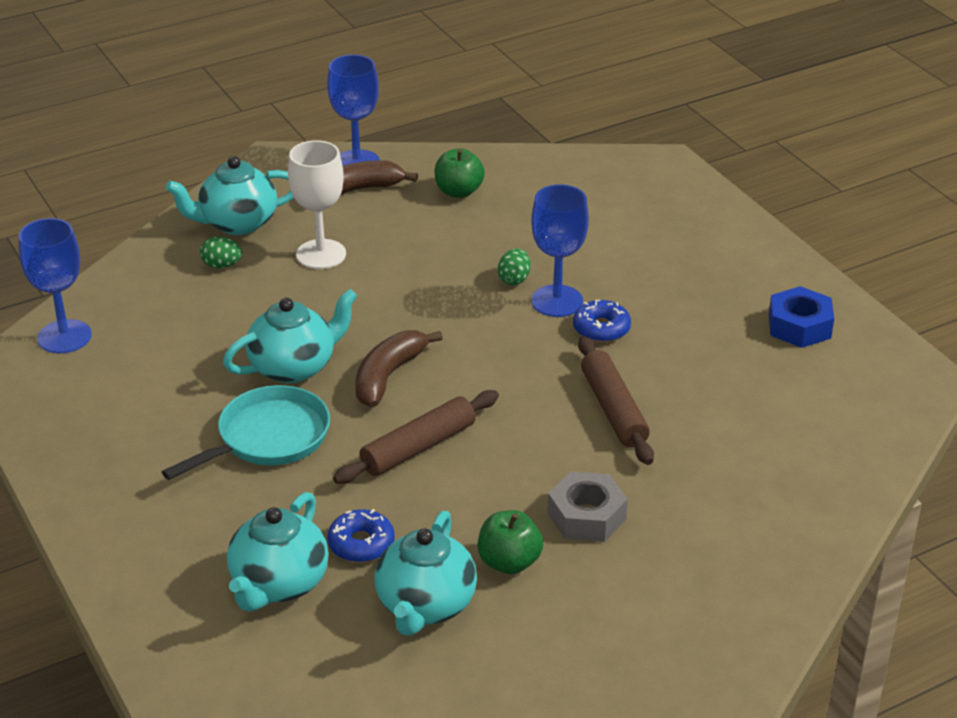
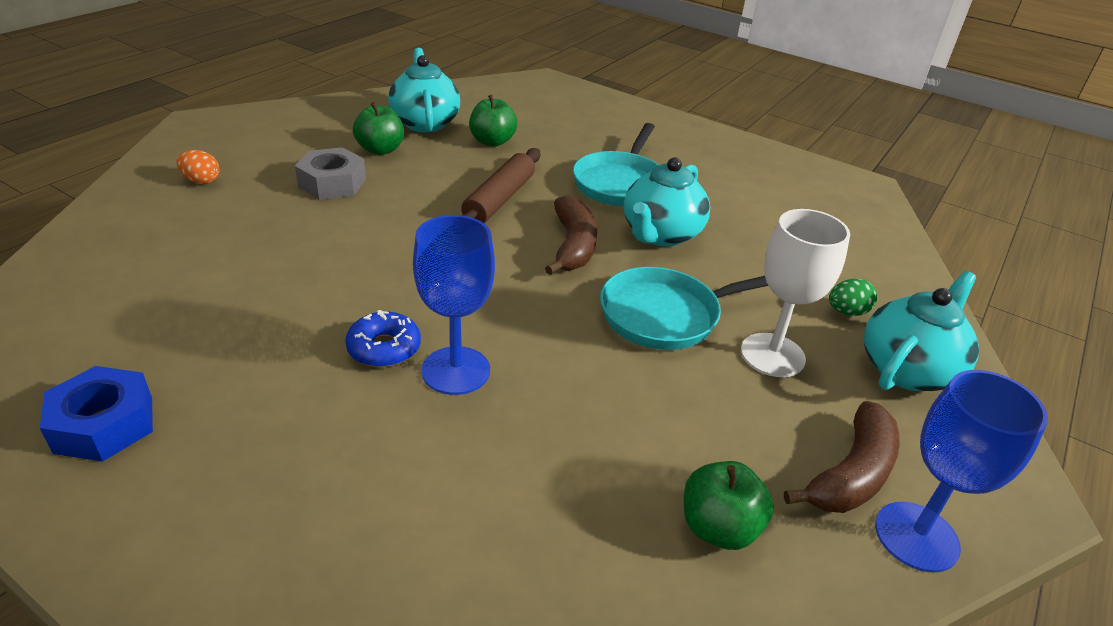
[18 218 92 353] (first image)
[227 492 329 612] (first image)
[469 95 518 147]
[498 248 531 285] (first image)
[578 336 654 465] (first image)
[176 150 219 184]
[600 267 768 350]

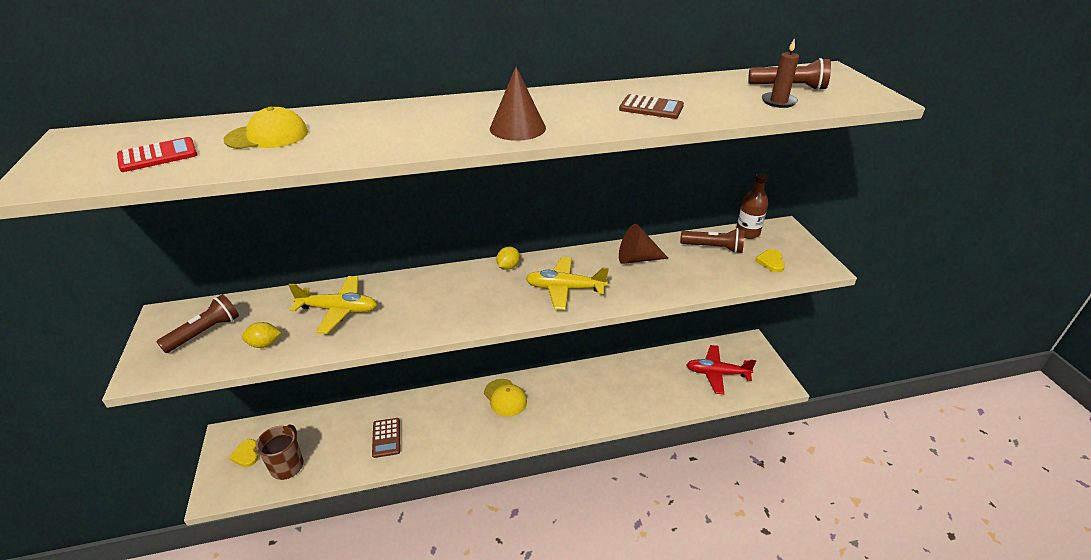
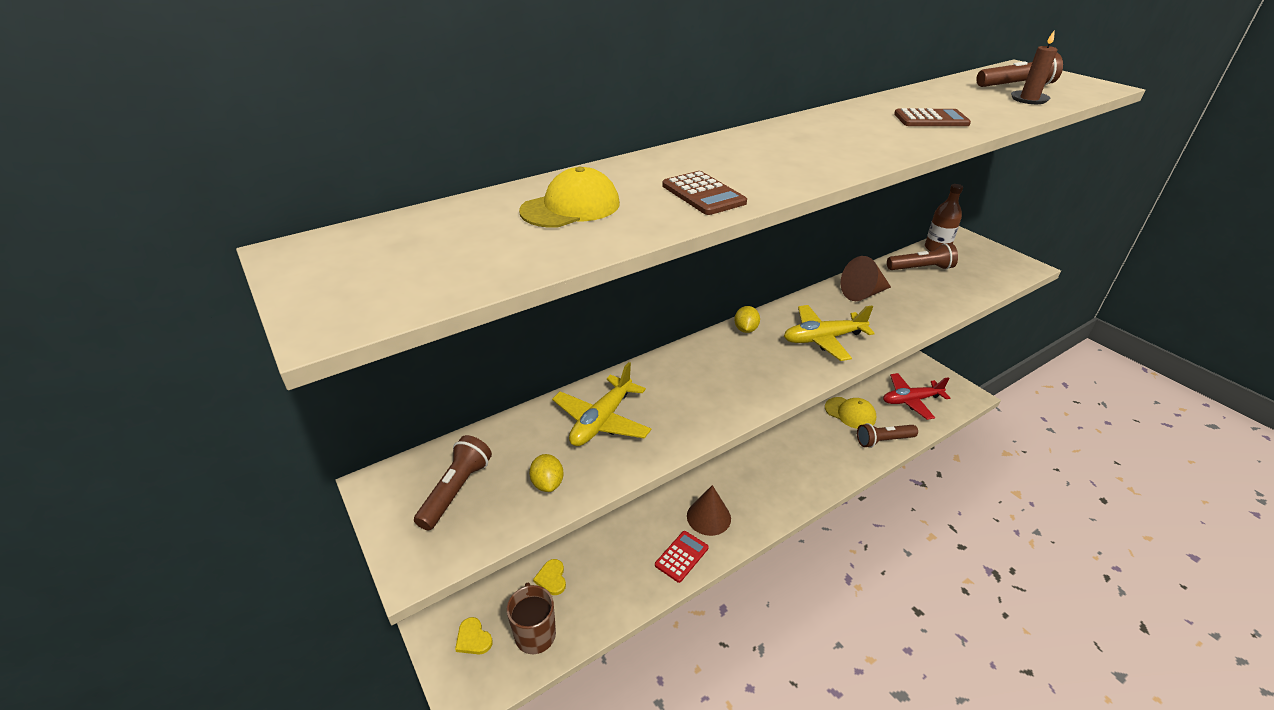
[655 531 709 583]
[529 454 564 492]
[552 362 651 446]
[662 171 747 215]
[825 397 876 429]
[687 485 731 536]
[533 559 566 595]
[857 423 918 448]

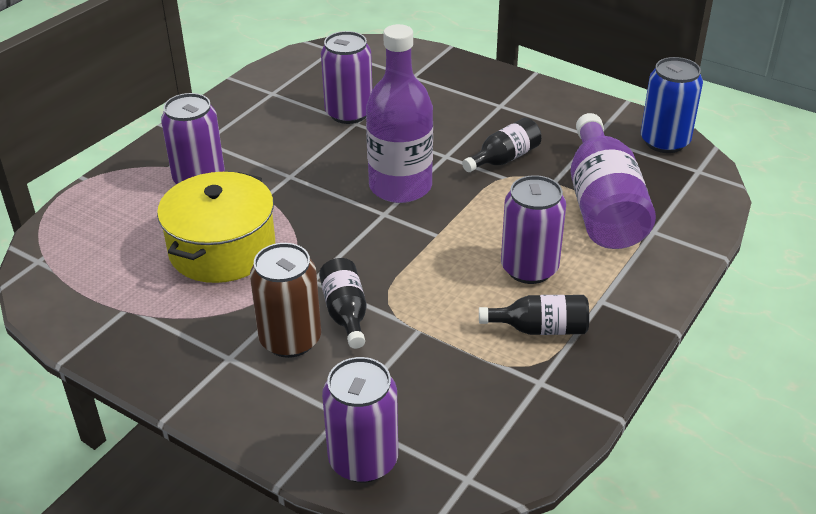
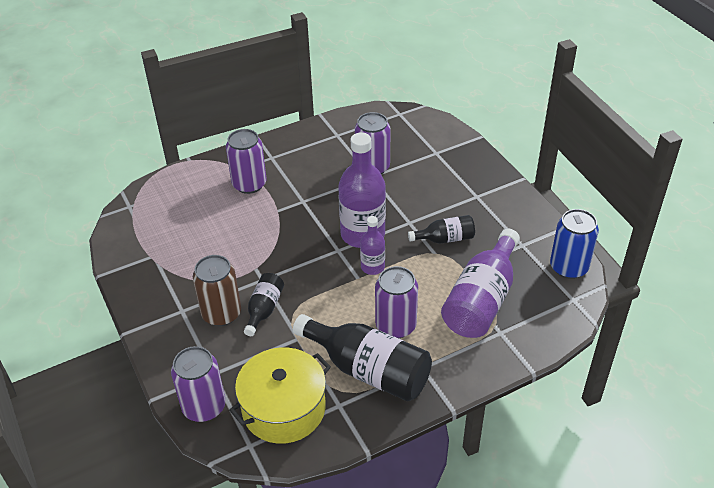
[229 347 331 444]
[293 314 432 401]
[360 216 385 275]

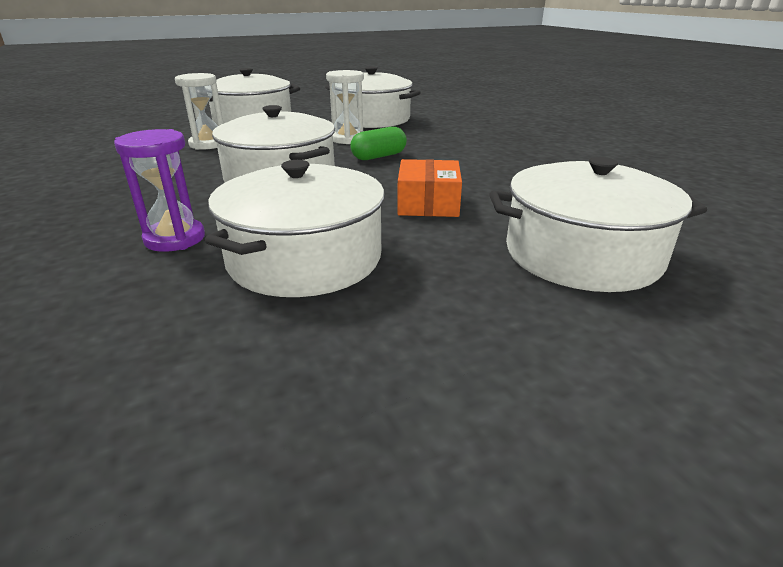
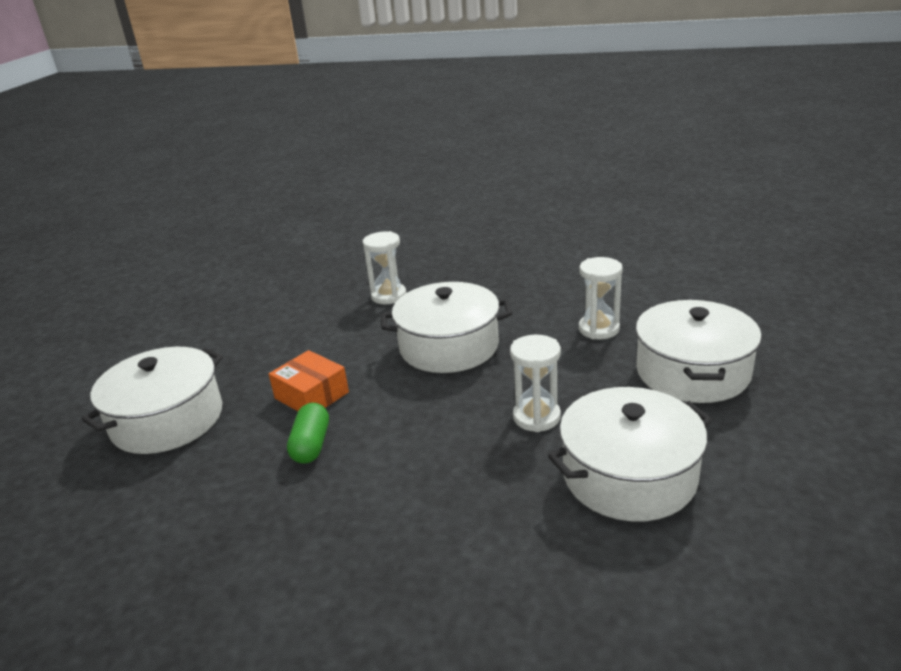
[363 231 406 304]
[205 160 385 297] (first image)
[287 403 329 464]

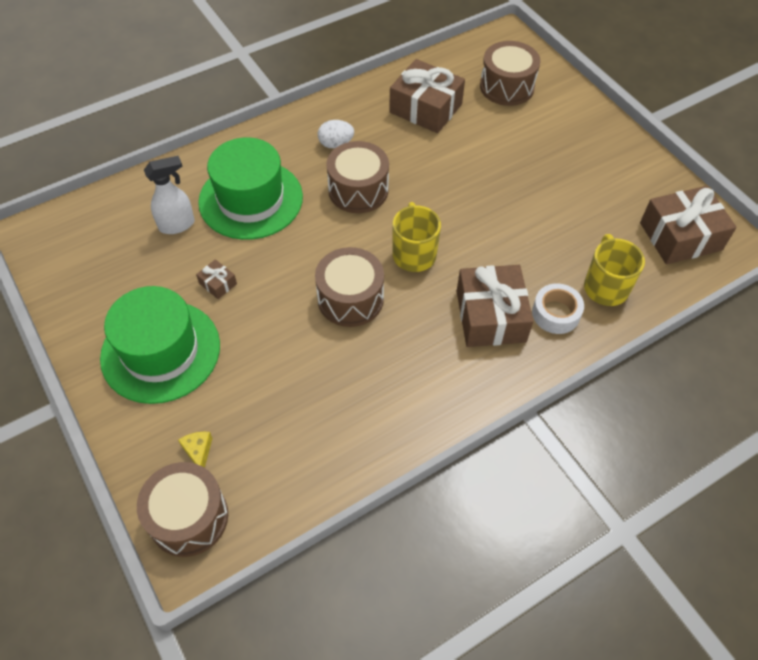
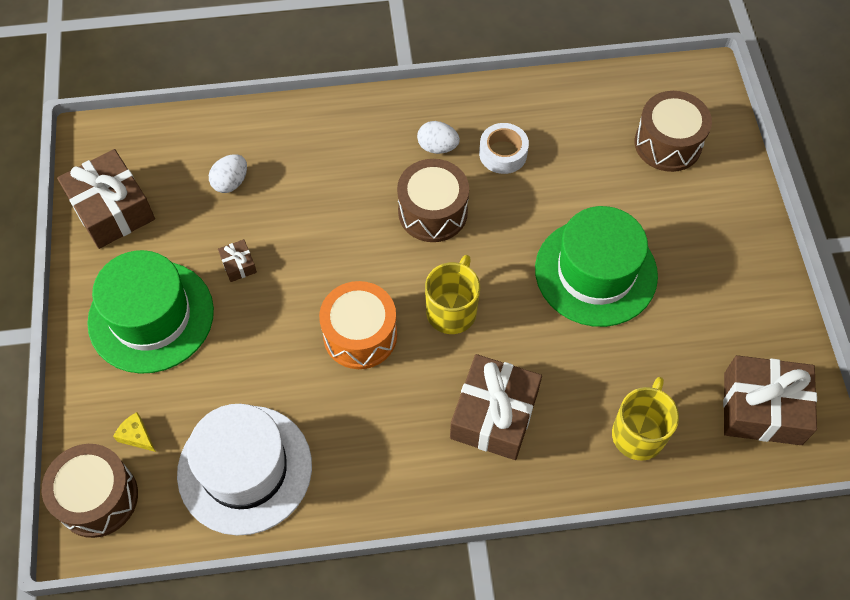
[209 154 247 193]
[113 412 156 452]
[535 206 658 327]
[319 281 397 369]
[57 149 155 249]
[479 123 529 174]
[177 404 312 536]

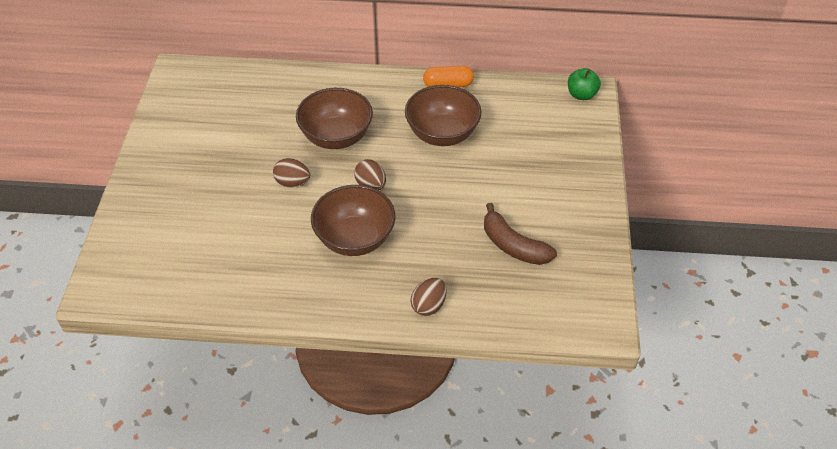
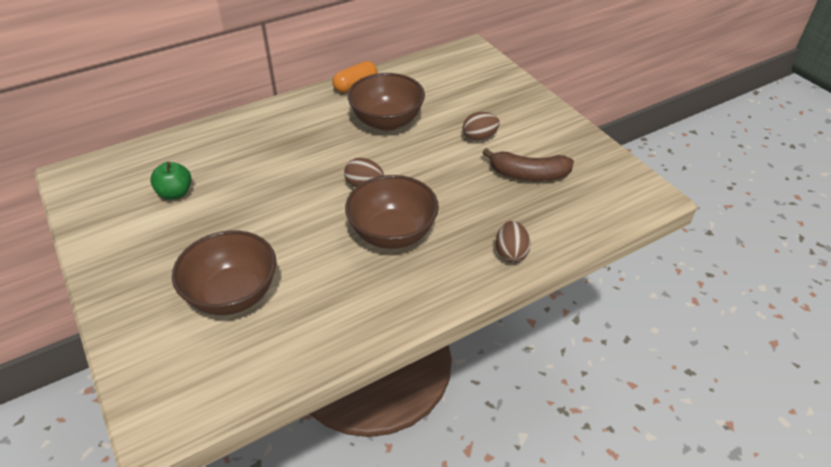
[463 112 500 141]
[172 230 276 315]
[150 162 191 200]

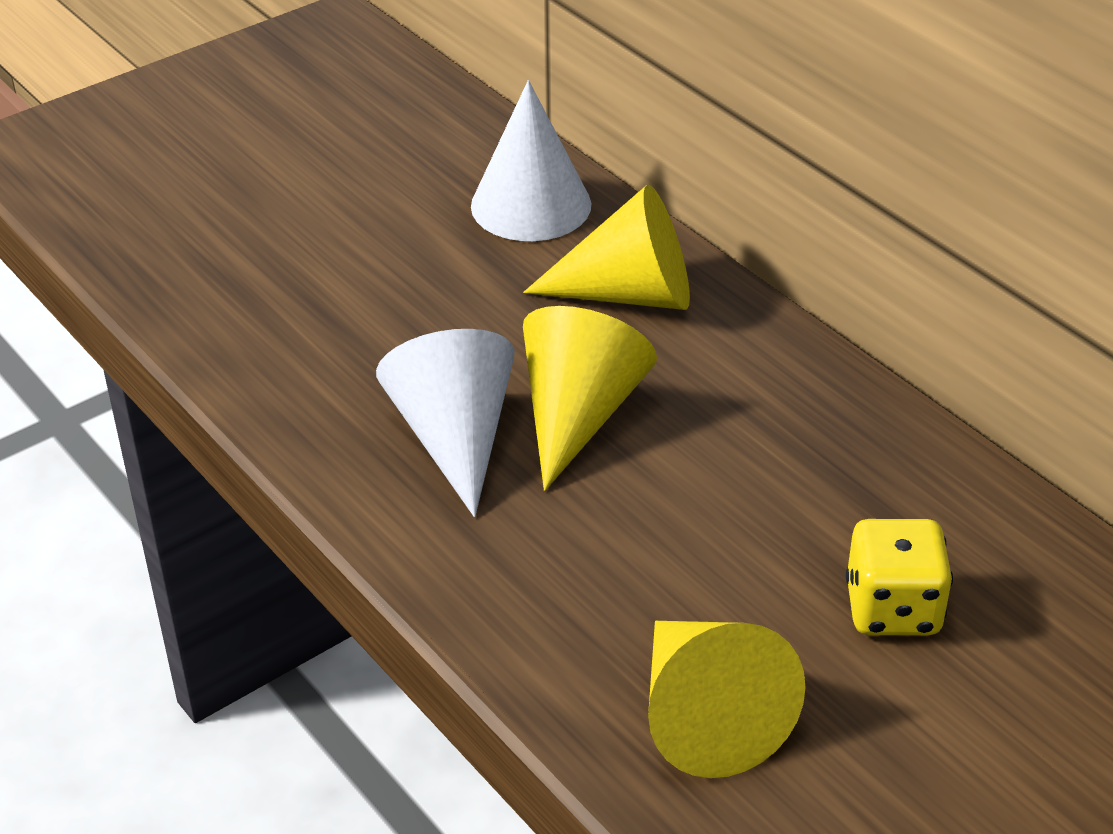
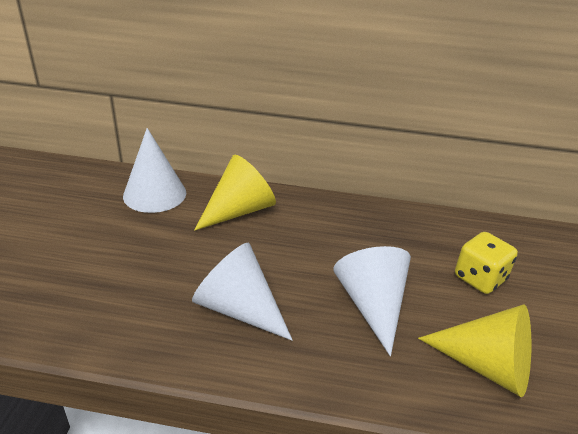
[523 306 657 491] (first image)
[333 246 411 357]

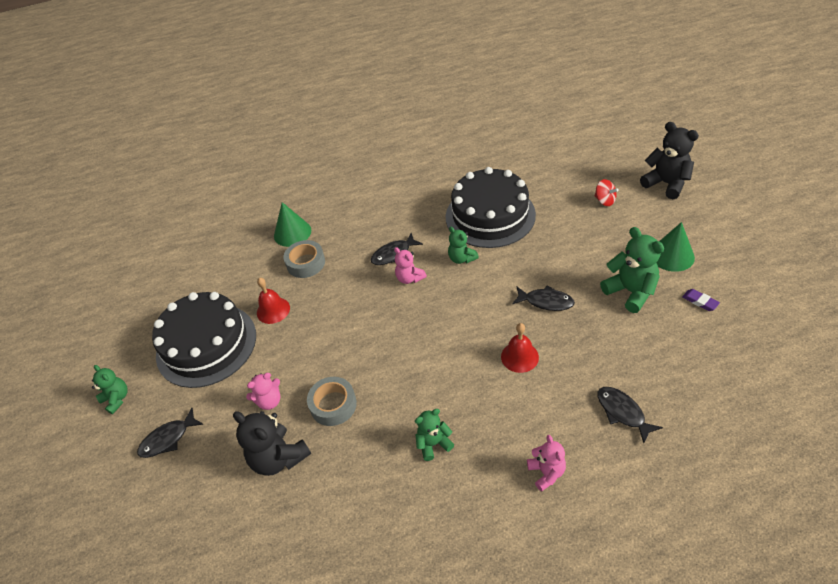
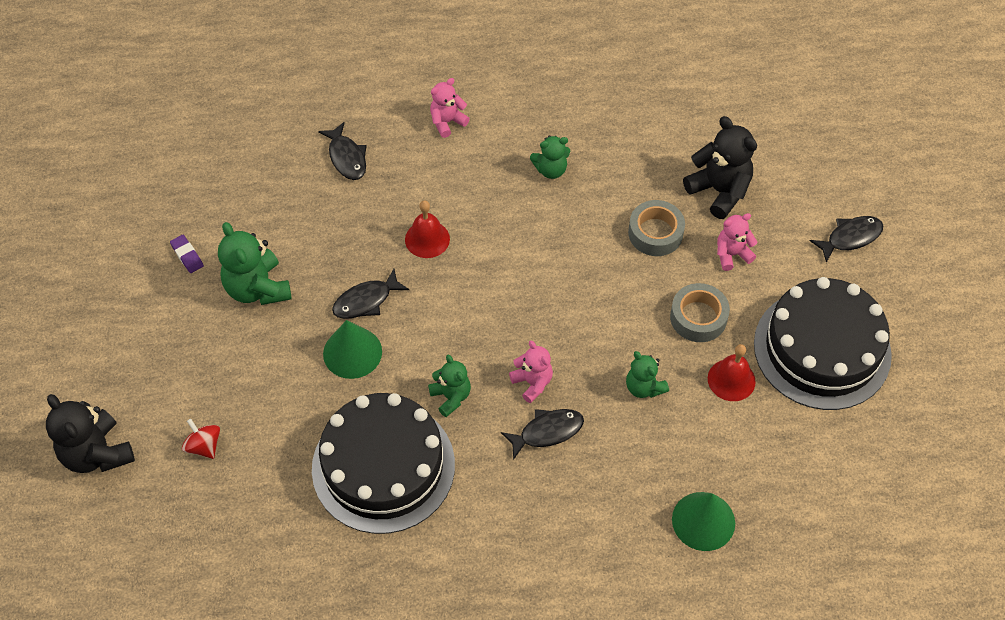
[626 351 669 398]
[670 283 730 342]
[332 269 409 319]
[430 78 470 138]
[323 320 382 379]

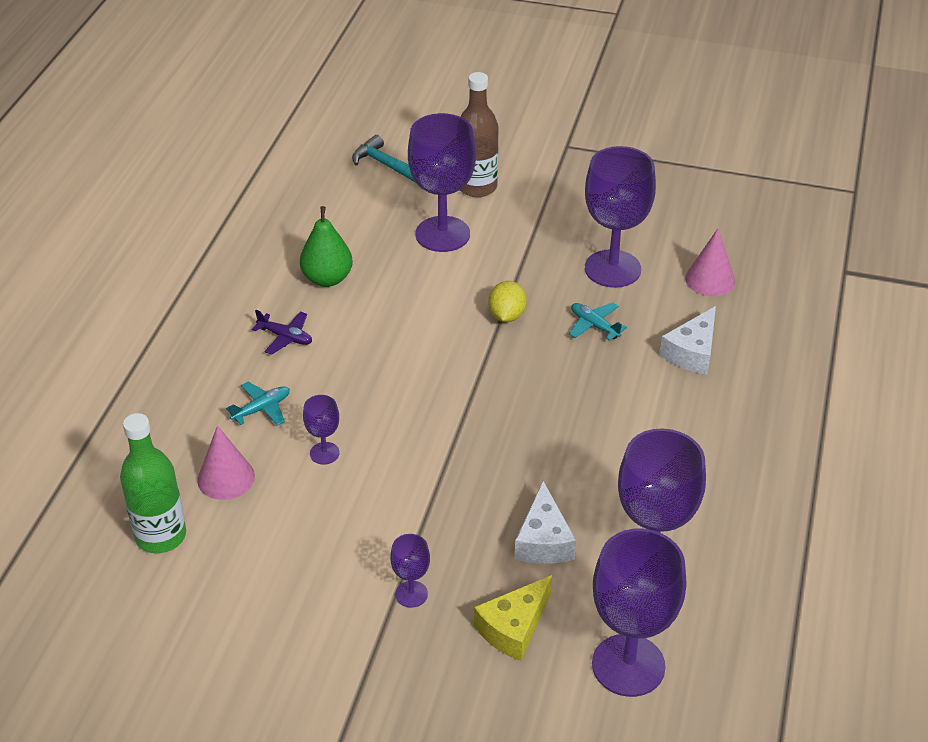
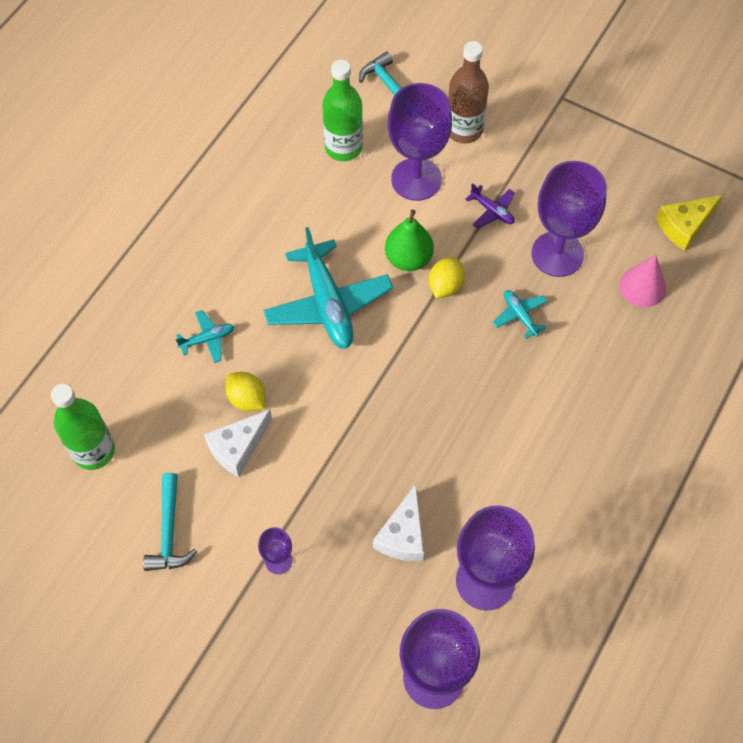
[197 426 255 500] (first image)
[465 183 515 229]
[385 210 434 271]
[225 372 266 411]
[656 195 722 251]
[204 410 272 477]
[143 473 197 571]
[263 227 393 349]
[322 60 363 161]

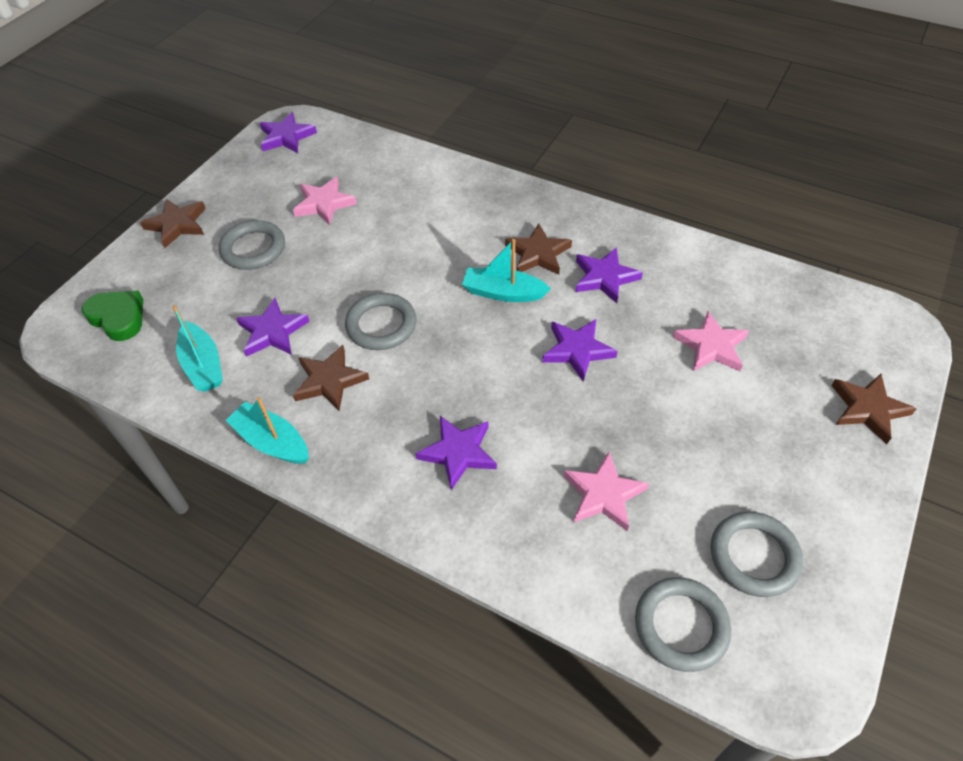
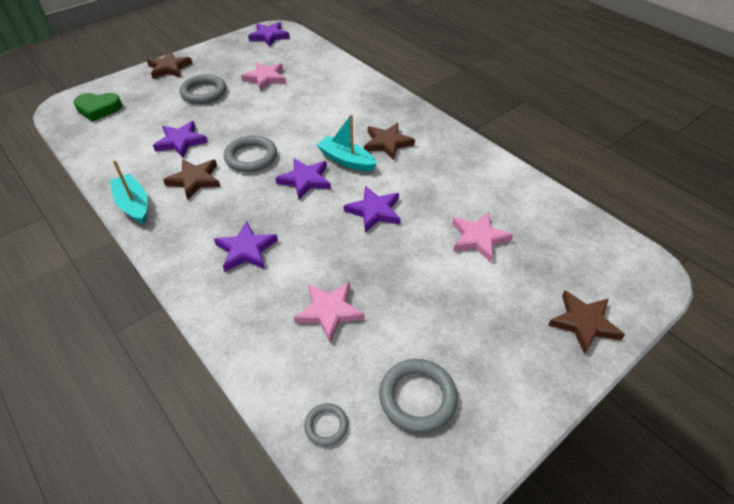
[73 93 122 122]
[172 305 223 392] (first image)
[276 158 331 200]
[304 403 348 446]

